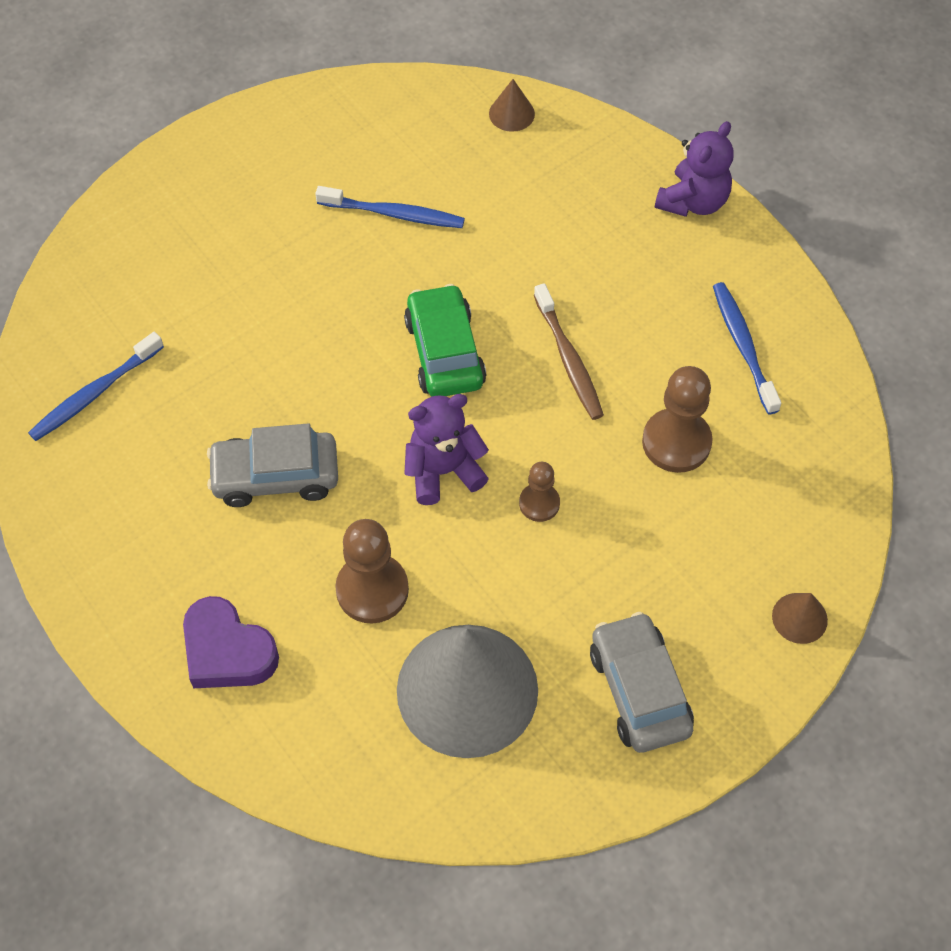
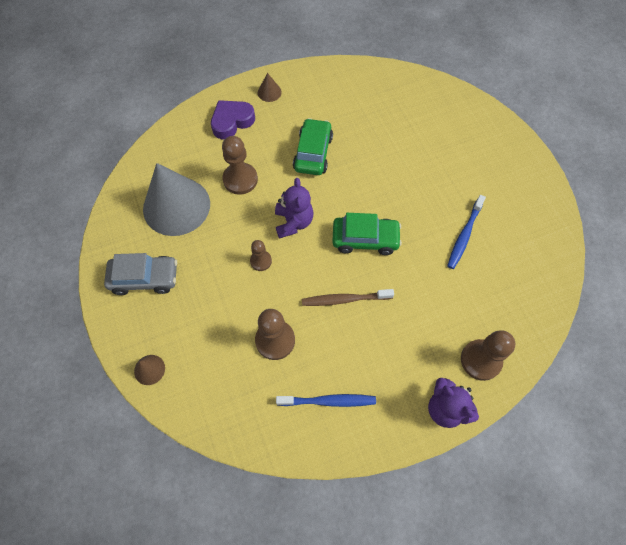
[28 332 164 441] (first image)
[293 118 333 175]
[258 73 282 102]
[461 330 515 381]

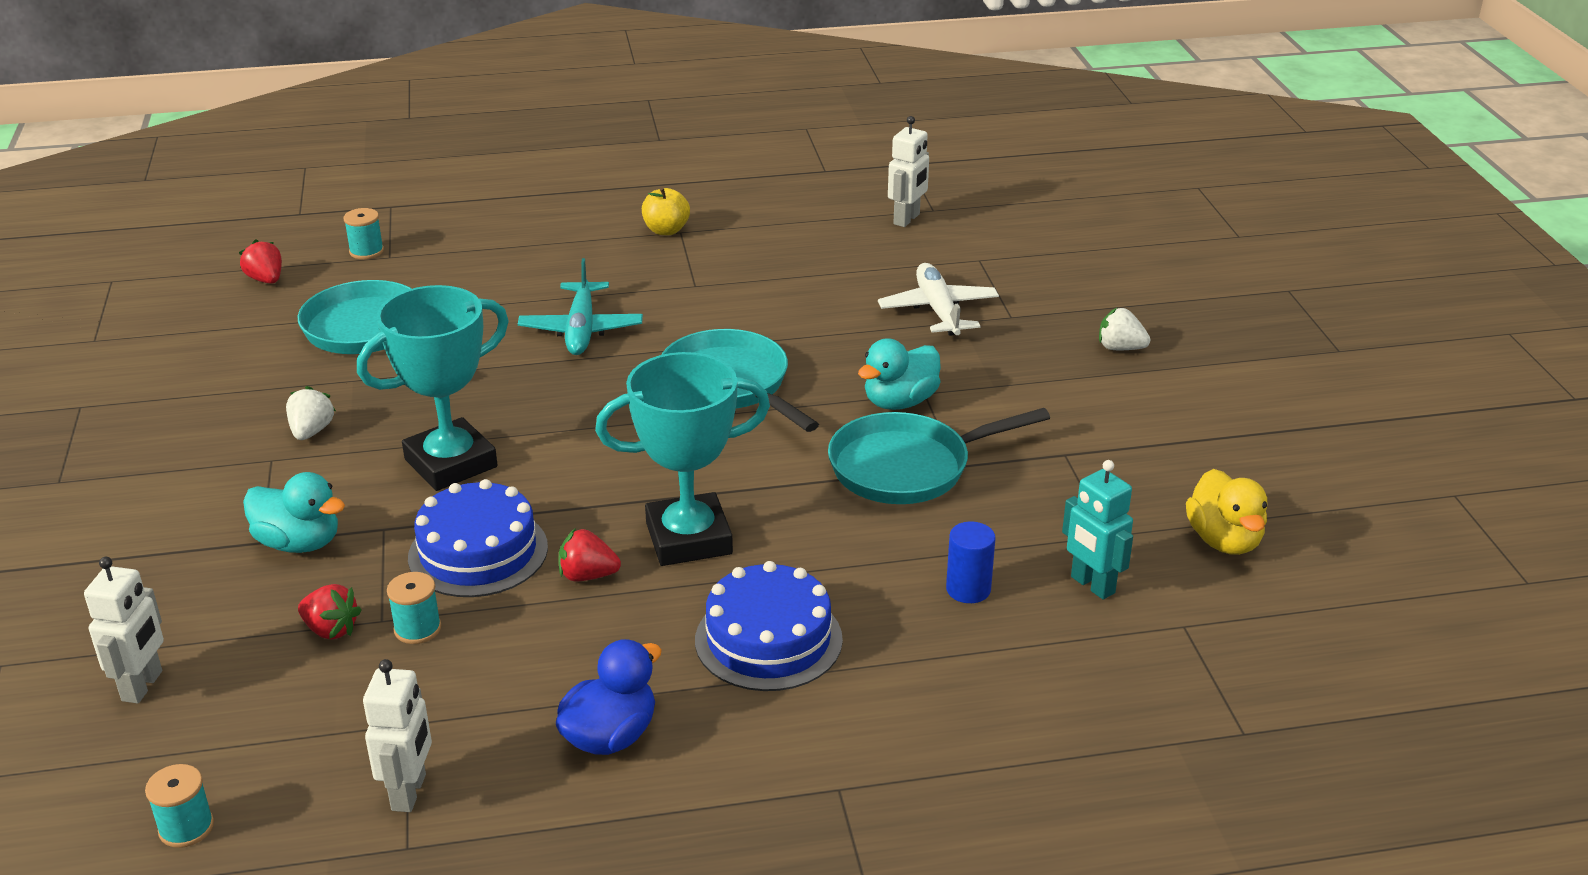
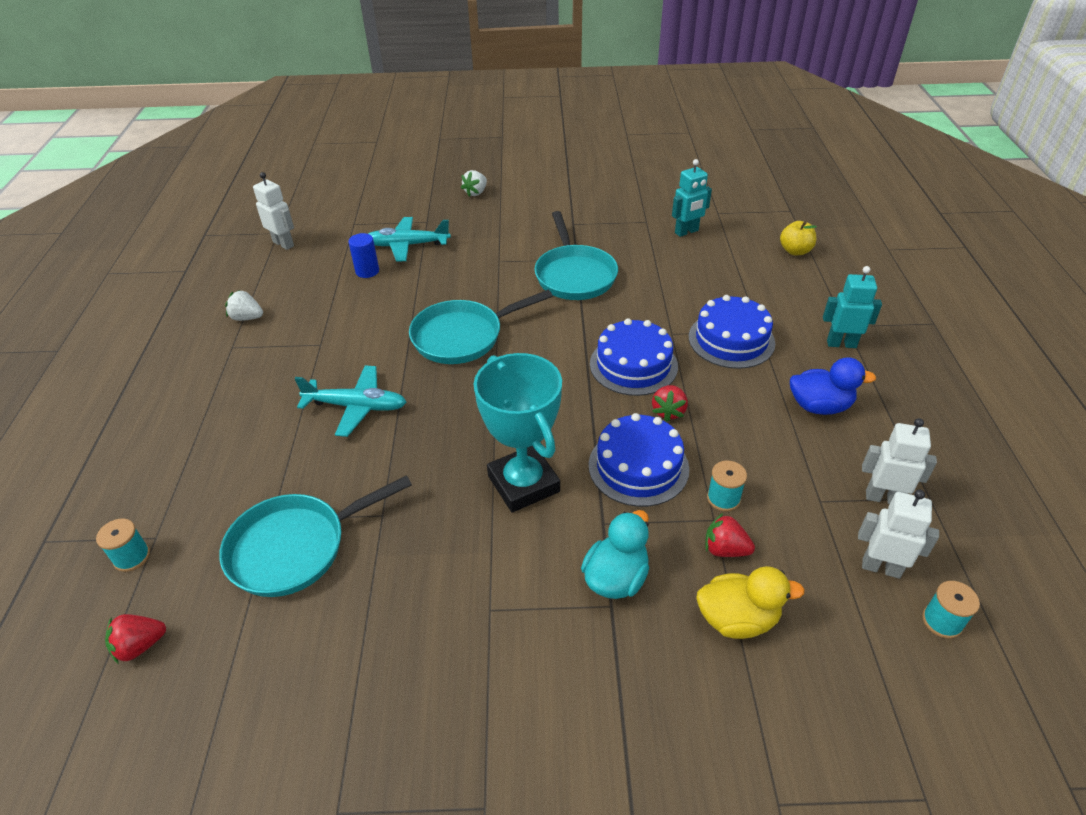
[858 490 939 579]
[225 290 263 321]
[705 513 755 557]
[790 357 876 415]
[590 318 678 396]
[780 221 817 255]
[858 338 941 410] (first image)
[368 217 451 262]
[348 233 379 278]
[696 566 805 639]
[823 266 882 348]

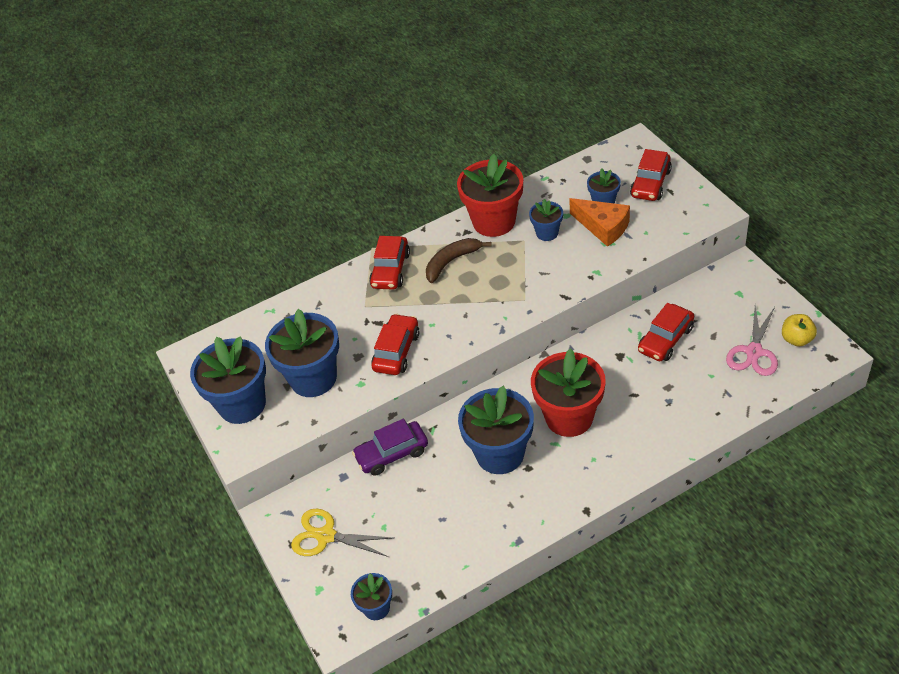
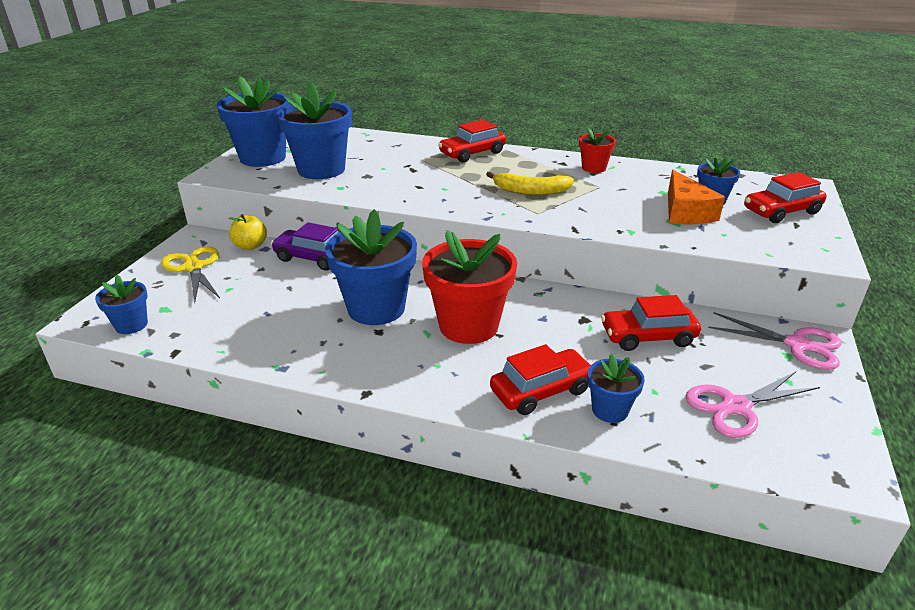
[490 344 592 415]
[426 238 492 283] (first image)
[579 127 616 173]
[588 353 645 423]
[229 214 267 250]
[486 171 574 195]
[708 312 841 370]

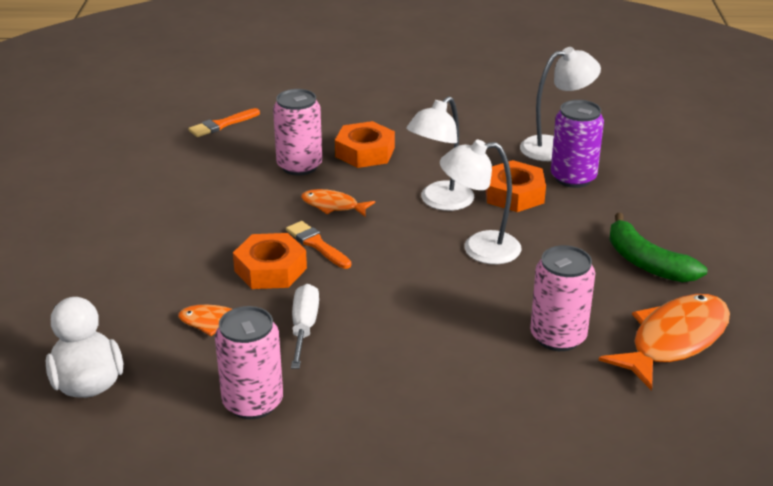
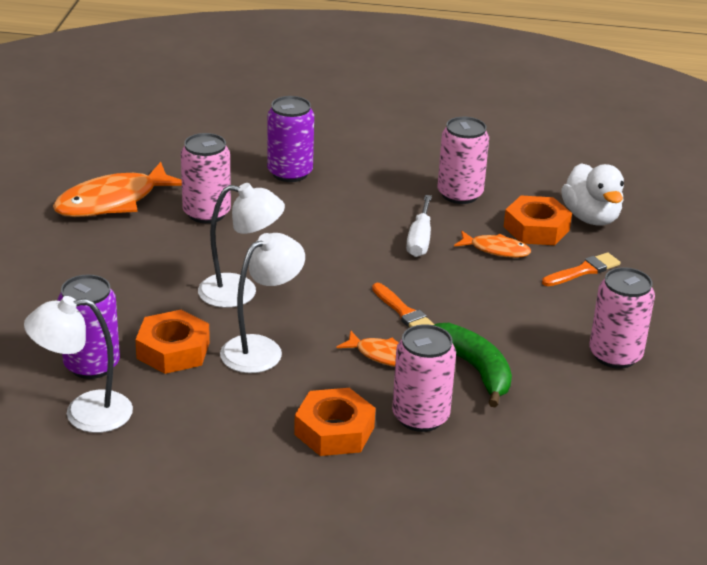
[542 252 620 286]
[504 196 572 245]
[434 323 512 407]
[267 96 314 182]
[589 267 655 369]

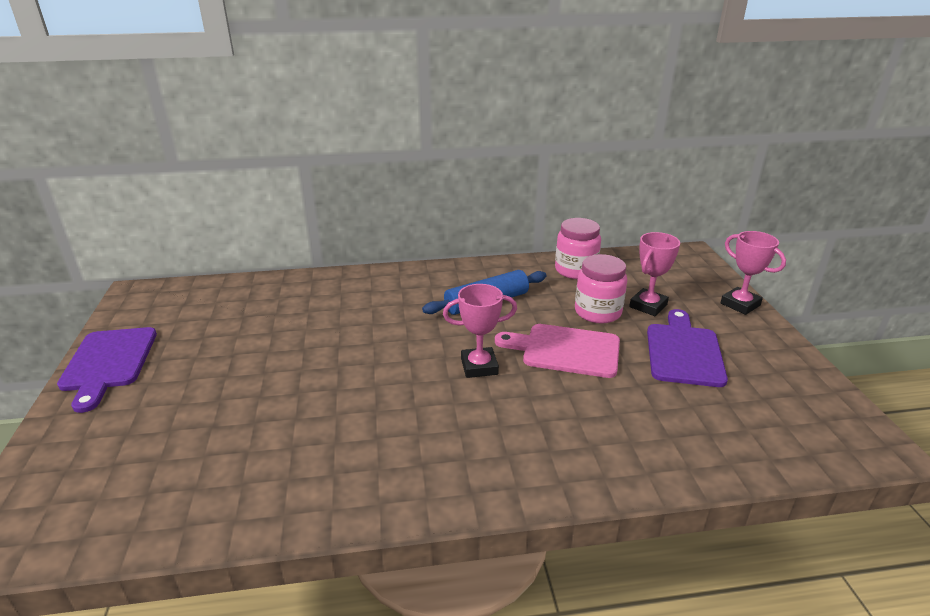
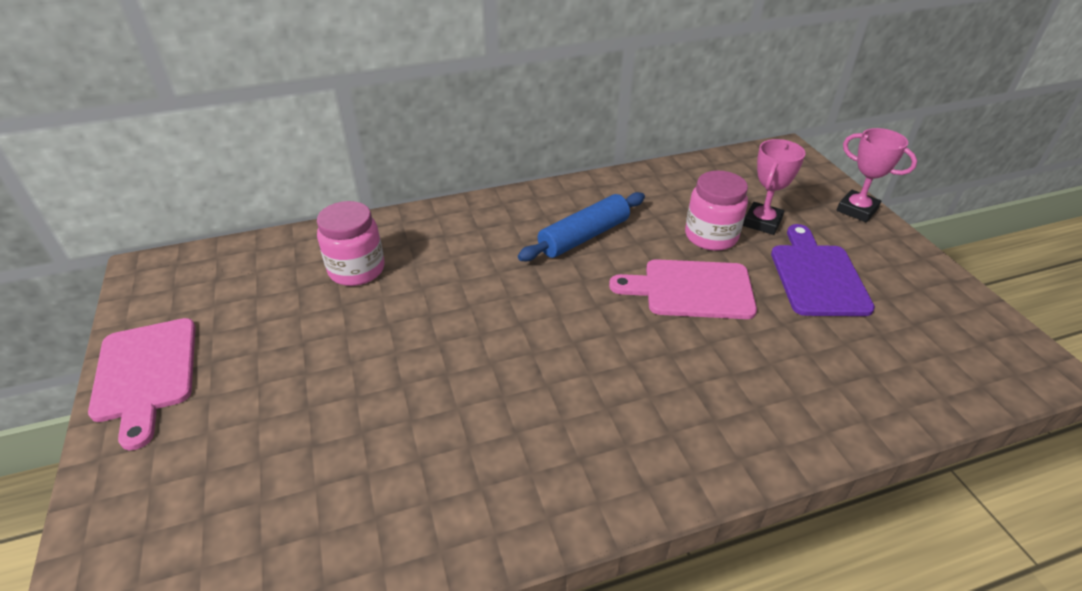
[88 318 196 450]
[443 284 517 378] (first image)
[317 201 385 286]

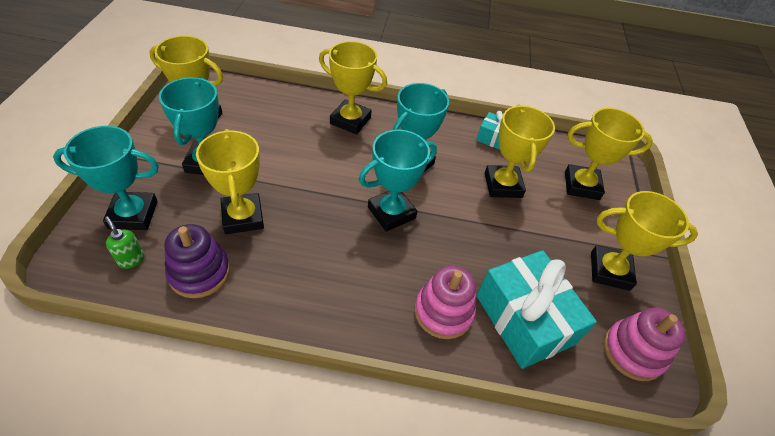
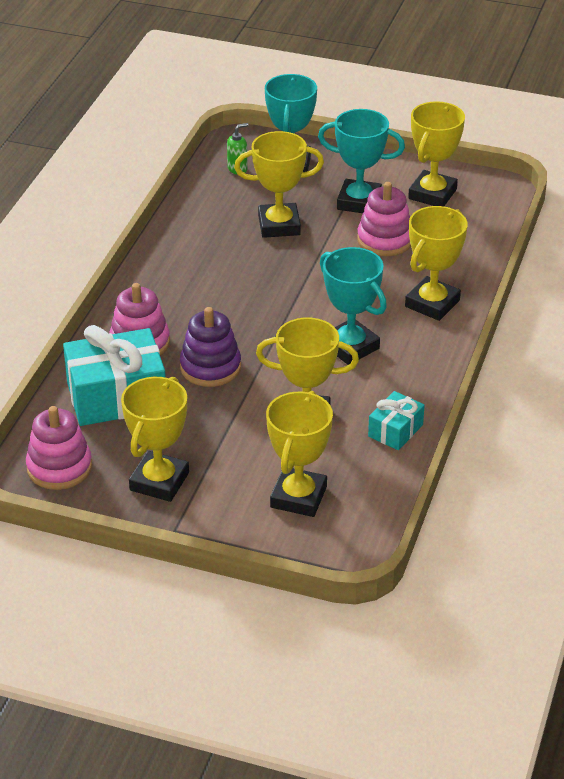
[180 307 241 387]
[359 130 437 232] (first image)
[357 182 411 256]

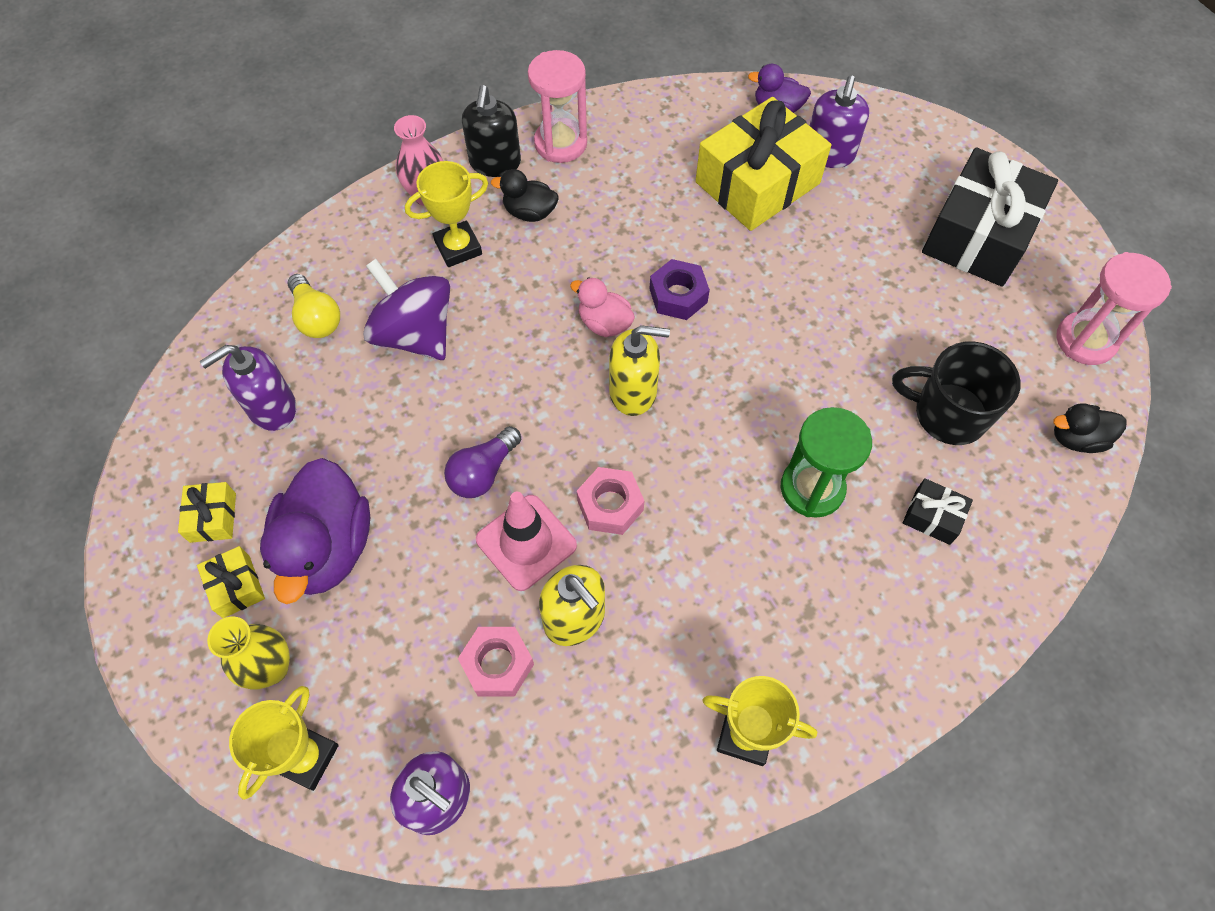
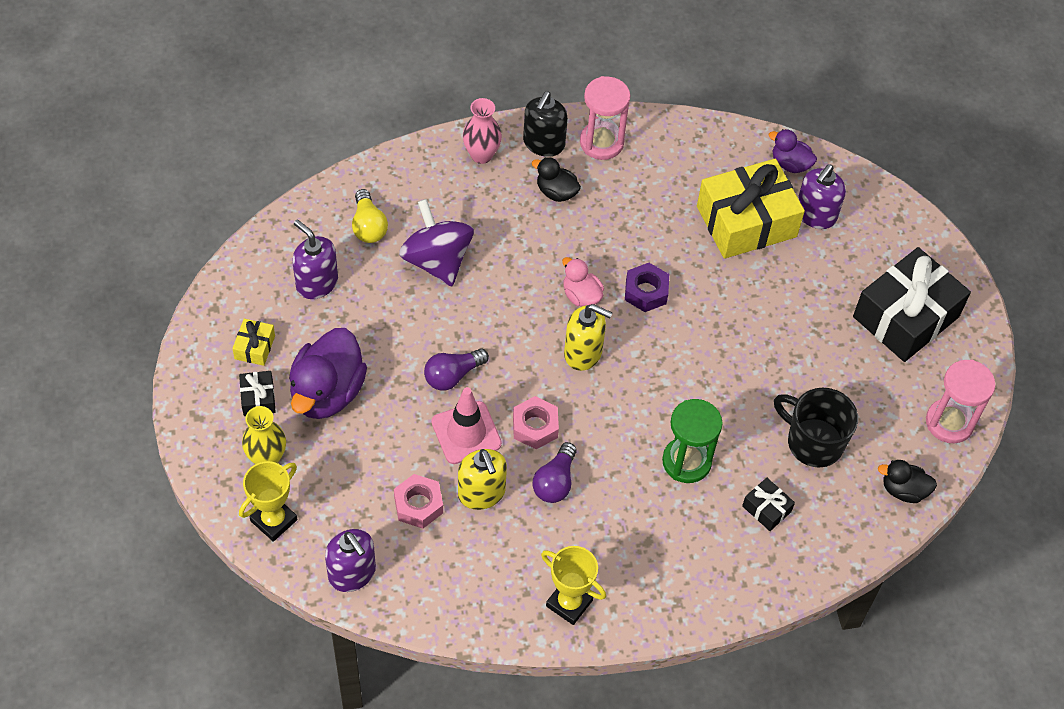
[239 371 276 416]
[292 220 338 299]
[405 161 488 267] (first image)
[533 442 577 503]

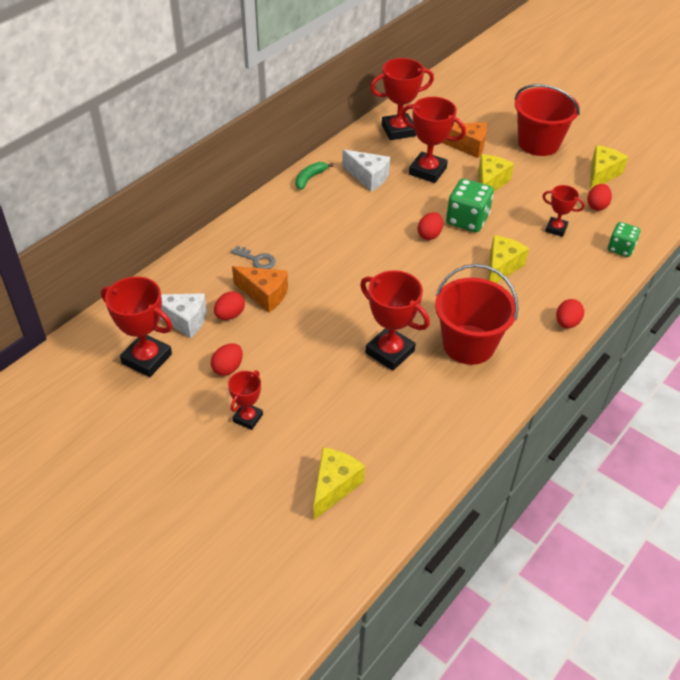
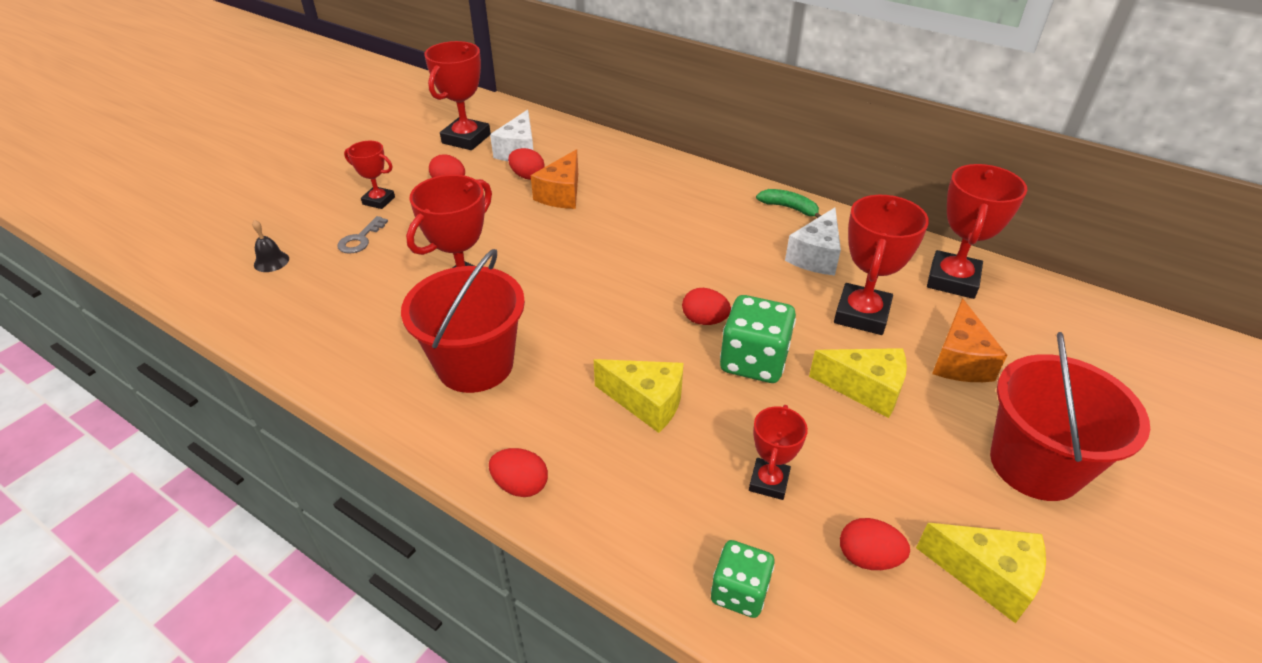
[337 216 388 254]
[252 220 289 272]
[927 164 1027 299]

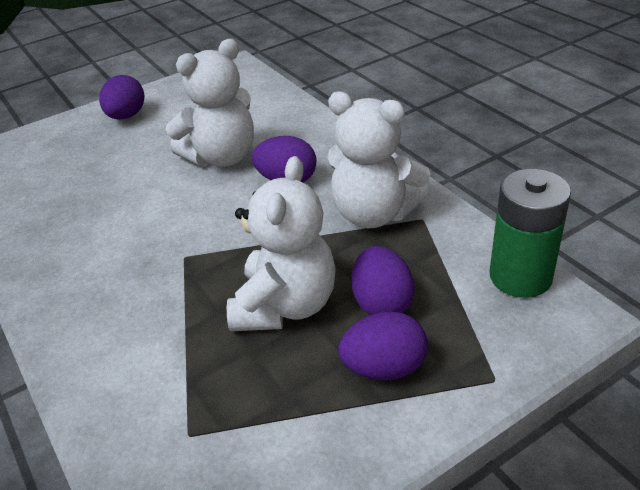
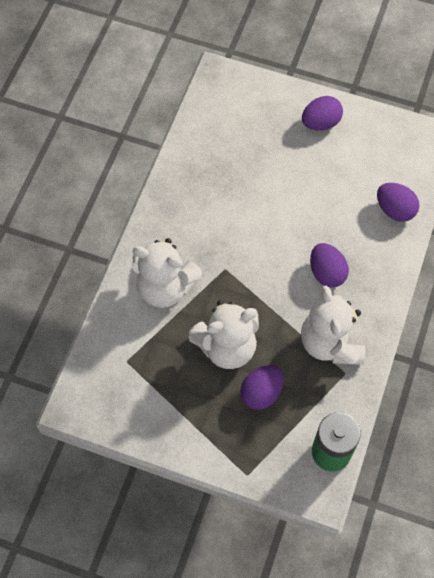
[133 238 202 308]
[377 183 419 222]

